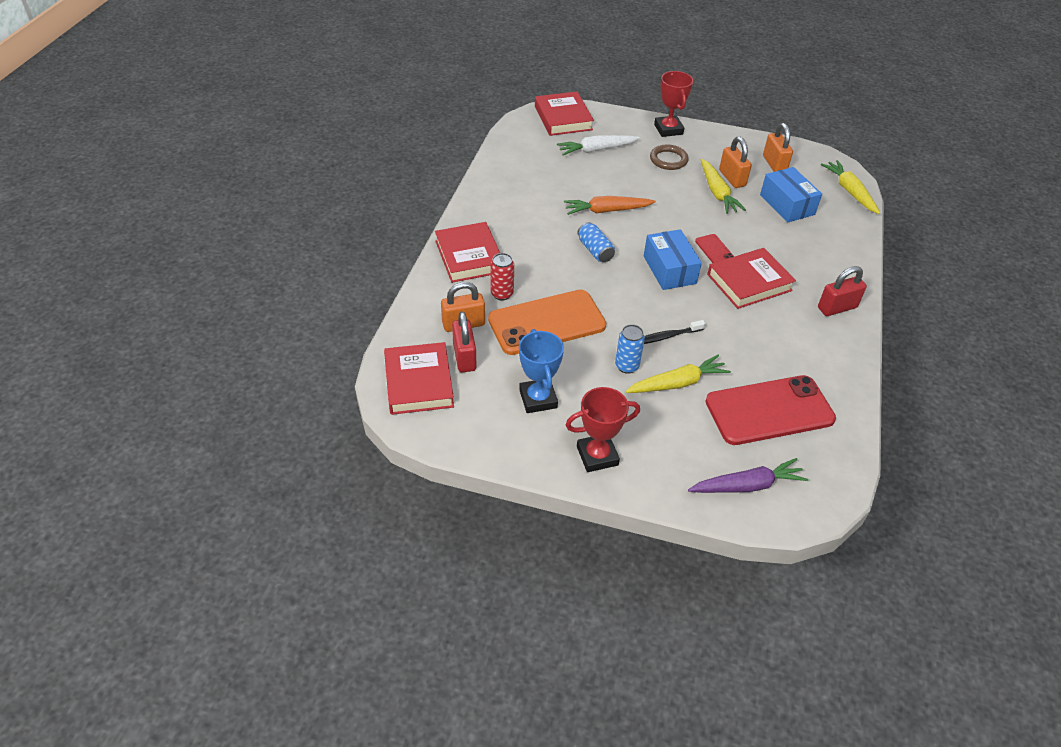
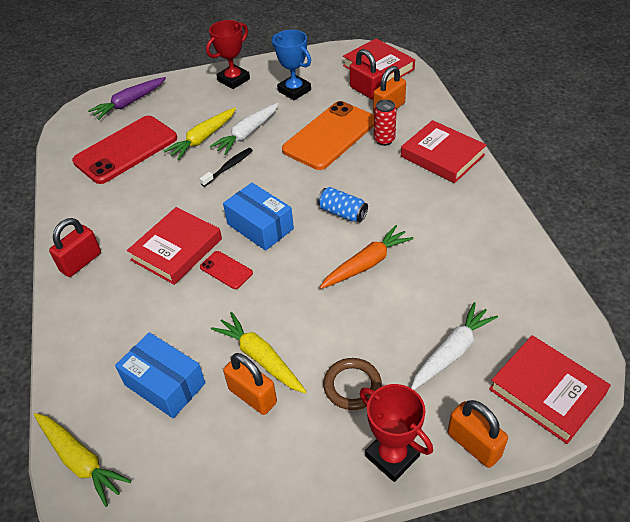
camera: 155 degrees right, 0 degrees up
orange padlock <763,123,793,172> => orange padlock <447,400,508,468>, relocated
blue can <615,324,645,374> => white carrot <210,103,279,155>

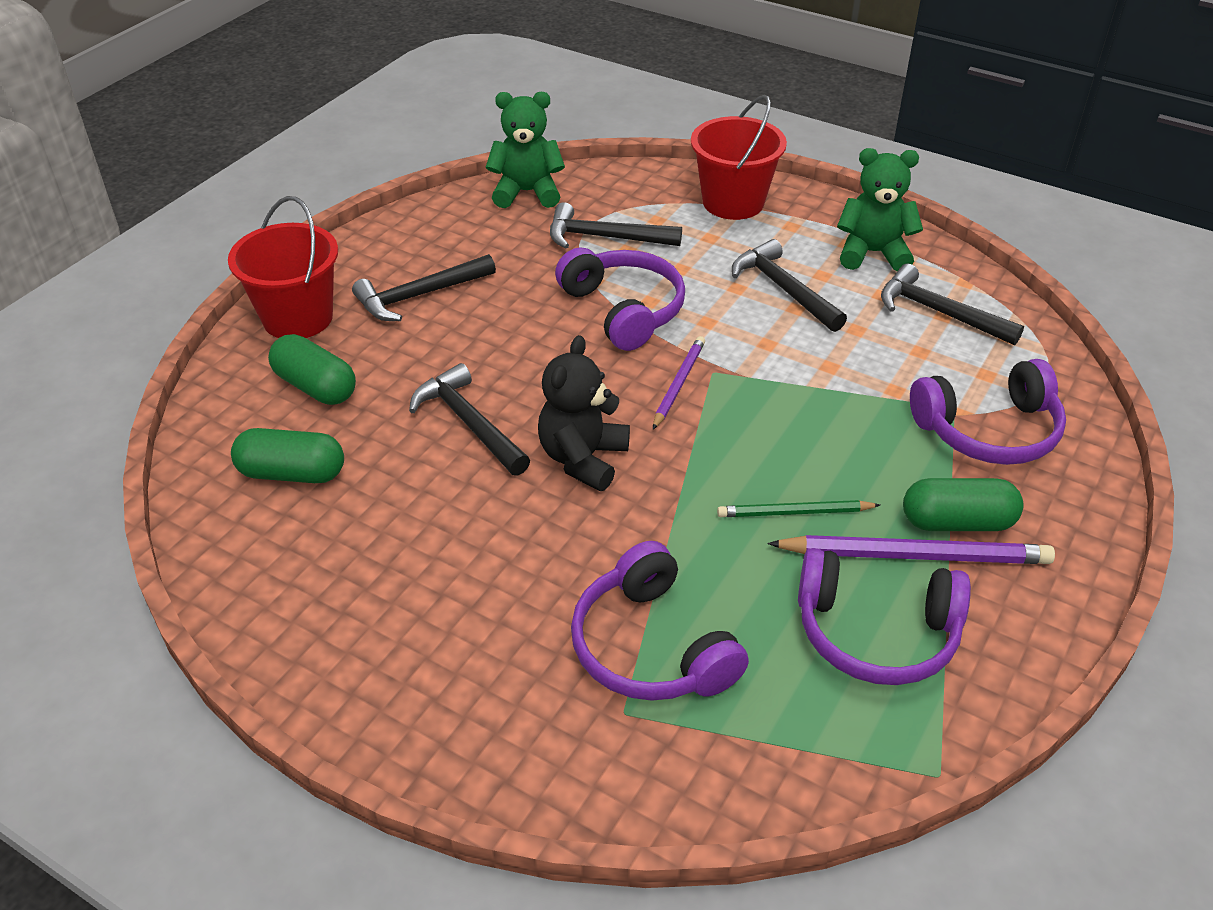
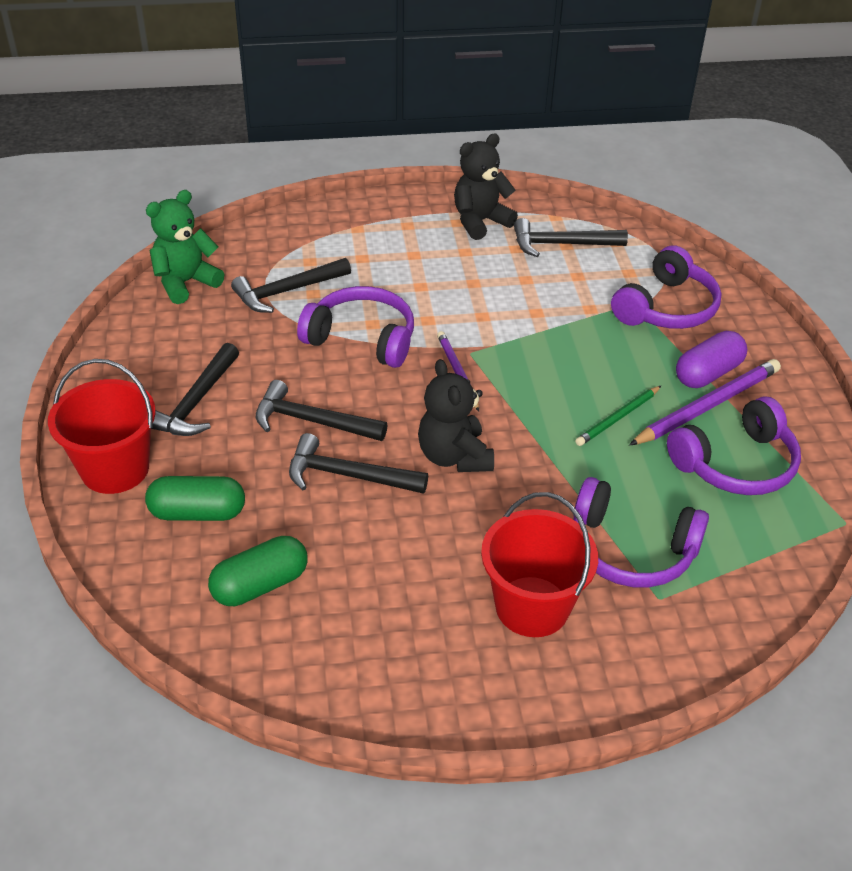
camera: 40 degrees left, 0 degrees up
red bucket <691,95,787,220> => red bucket <481,492,598,637>, relocated
black hammer <732,239,847,332> => black hammer <256,380,388,441>, relocated
green teddy bear <837,148,923,271> => black teddy bear <454,134,518,240>
green capsule <903,478,1024,531> => purple capsule <676,331,747,388>

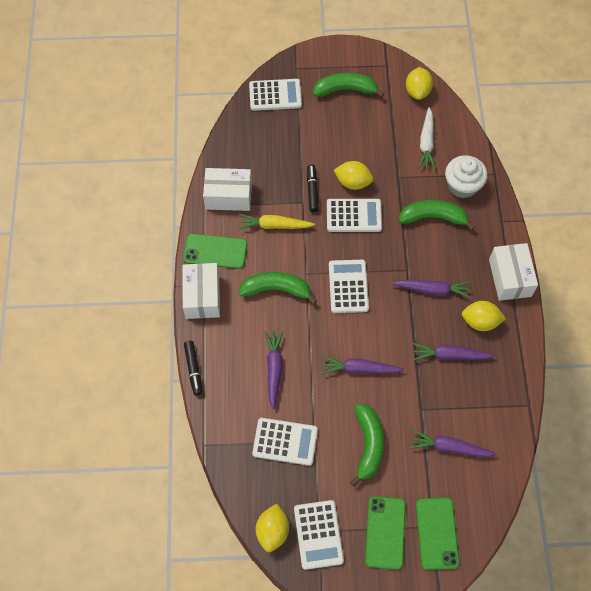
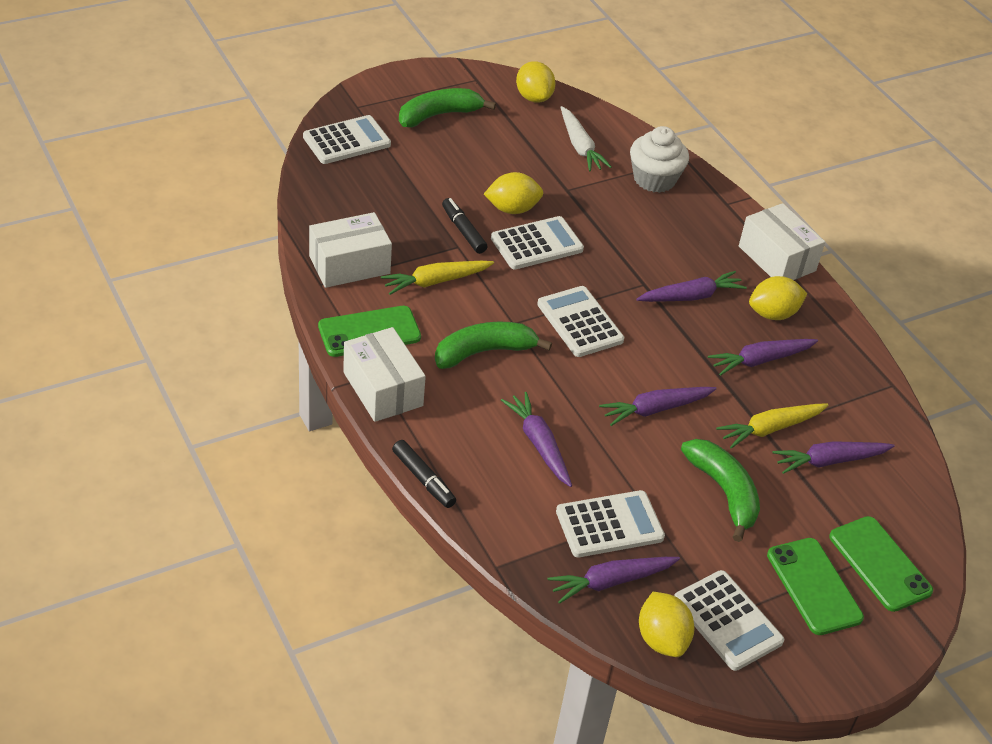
camera: 30 degrees left, 20 degrees down
green banana <399,200,475,230> => nothing
nothing => purple carrot <547,557,680,604>
nothing => yellow carrot <716,403,829,449>

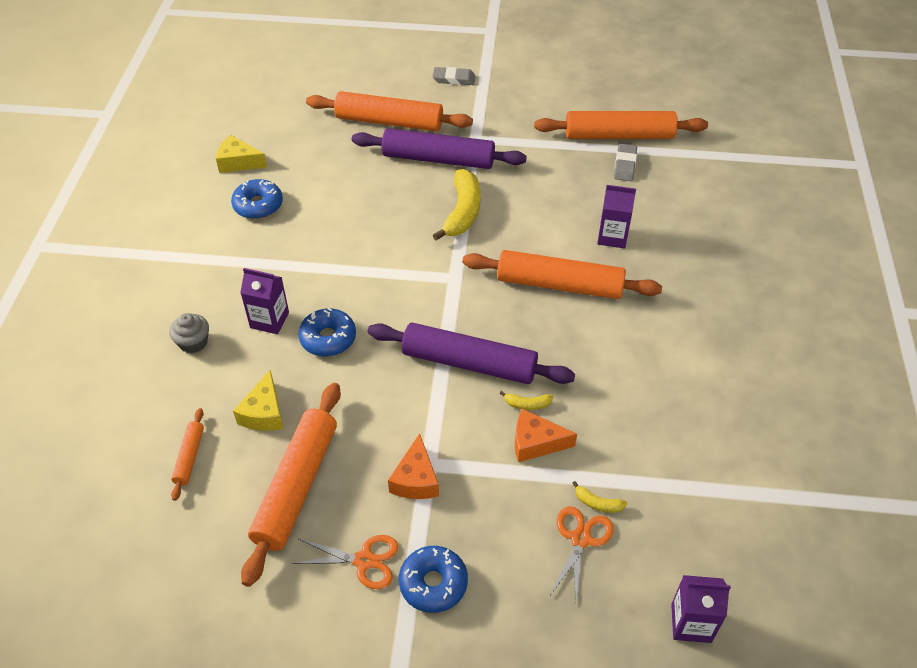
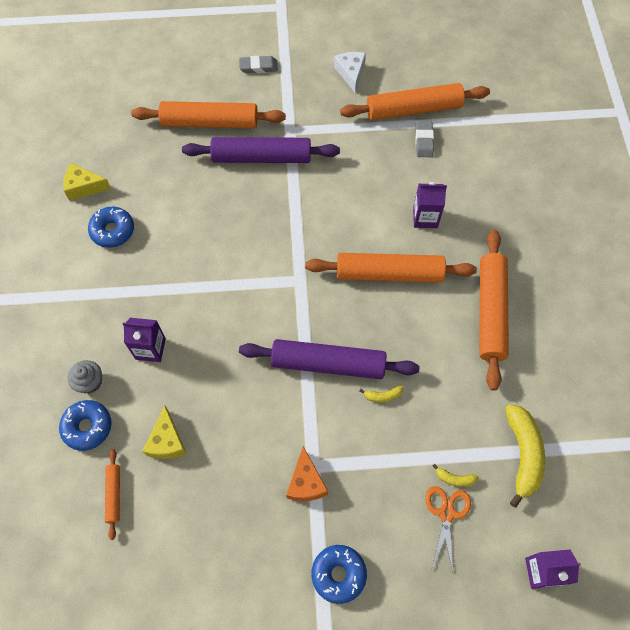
camera: 10 degrees left, 15 degrees up
orange scissors <292,535,399,589> => nothing
orange cheese <515,409,577,462> => nothing
nothing => white cheese <334,52,366,93>
orange rolling pin <241,383,341,587> => orange rolling pin <479,230,509,391>, relocated
blue donut <298,308,356,357> => blue donut <59,400,111,451>, relocated
yellow banana <433,169,481,241> => yellow banana <505,404,545,508>, relocated

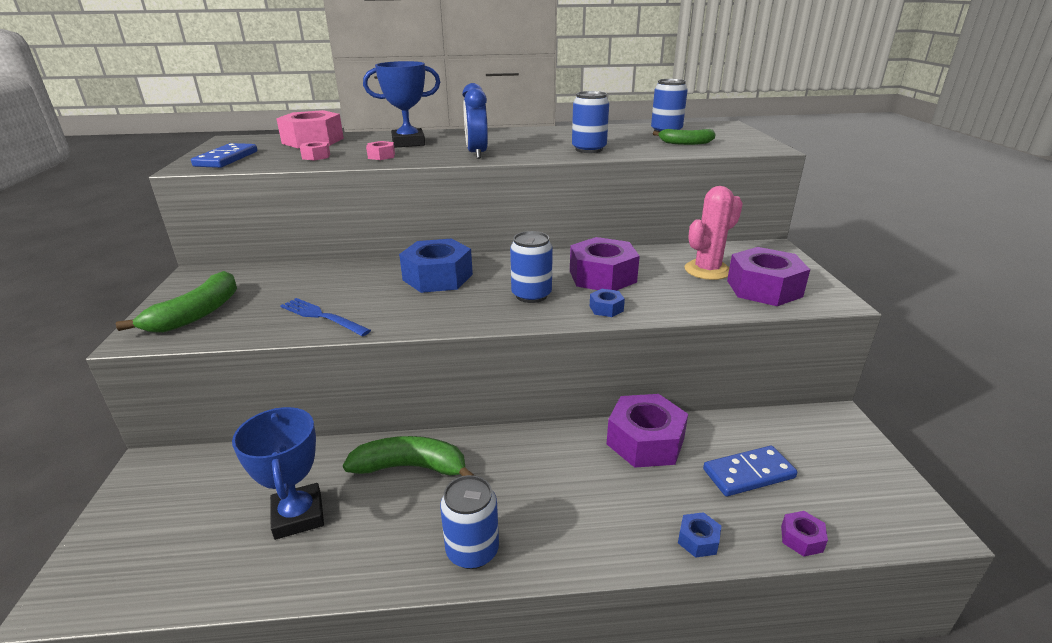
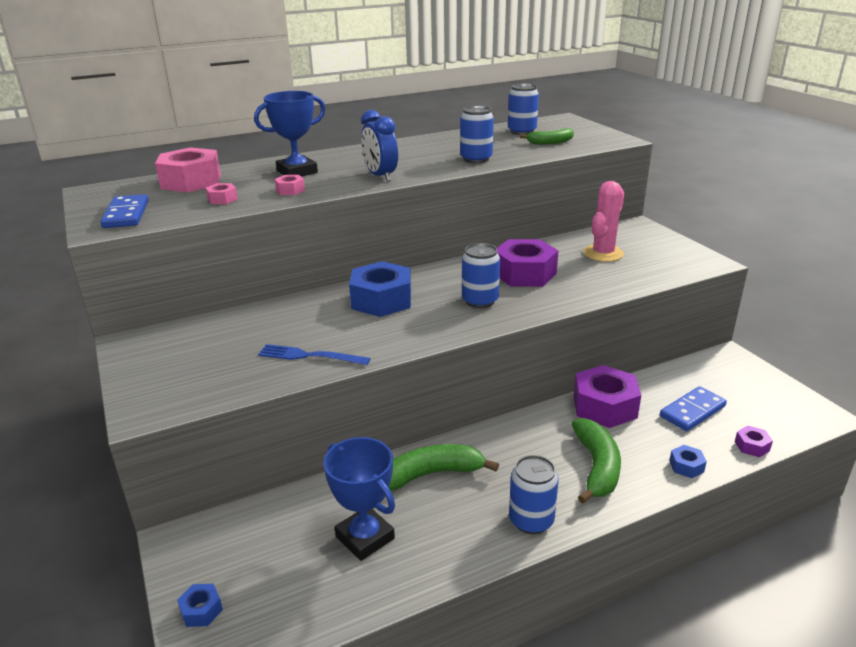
camera: 20 degrees left, 0 degrees up
purple nut <727,247,810,306> => nothing
green banana <116,271,237,333> => green banana <572,418,621,504>, relocated
blue nut <590,289,625,317> => blue nut <177,584,223,627>, relocated

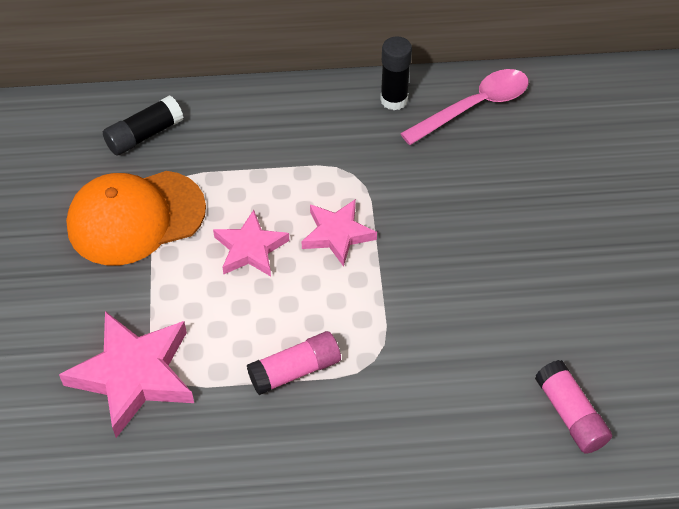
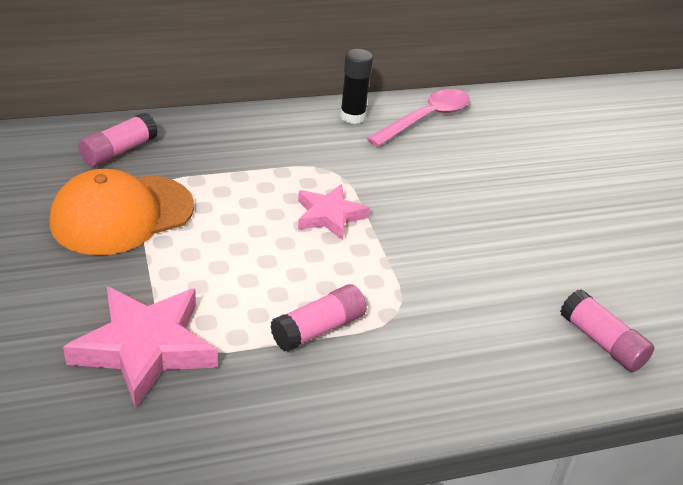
camera: 15 degrees left, 15 degrees down
pink star <213,210,289,277> => nothing
black glue stick <103,95,184,156> => pink glue stick <78,113,158,167>

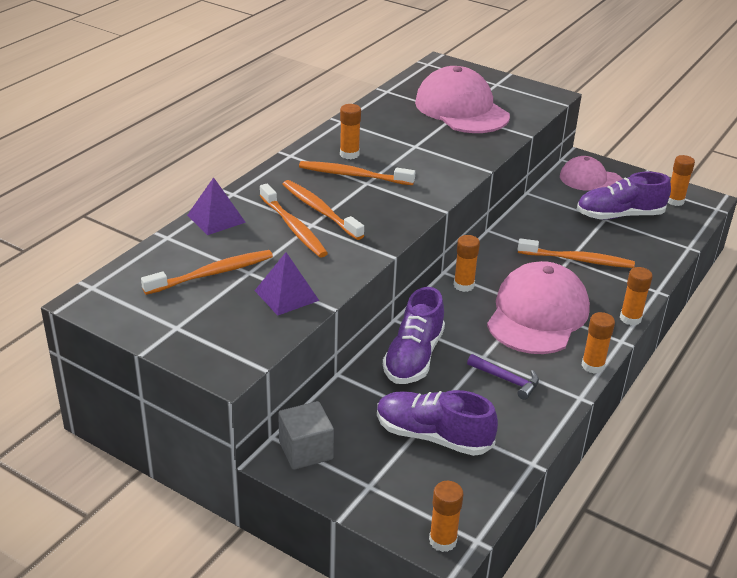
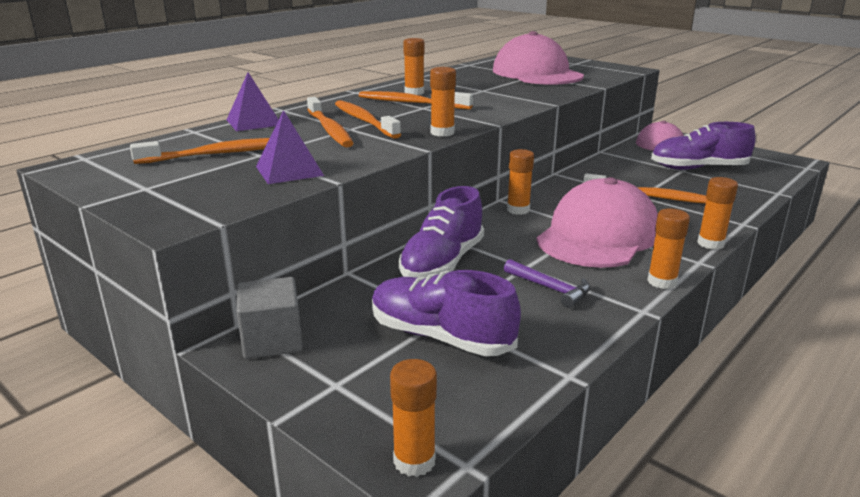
camera: 10 degrees right, 10 degrees down
orange glue stick <668,155,695,206> => orange glue stick <430,67,456,137>, relocated

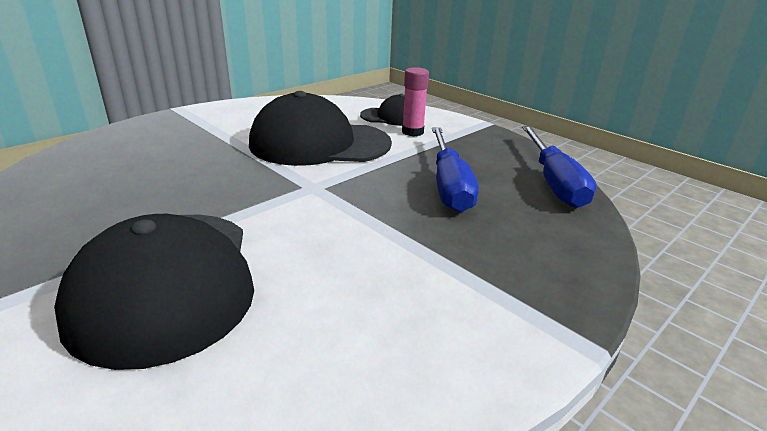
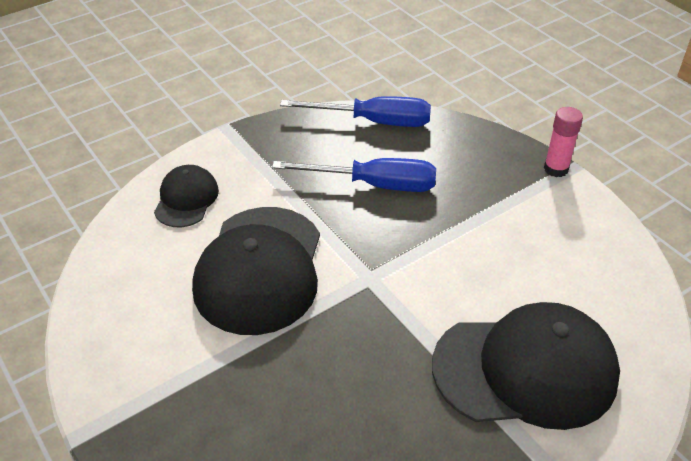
camera: 80 degrees left, 15 degrees up
pink glue stick <402,67,429,136> => pink glue stick <544,107,583,177>, relocated

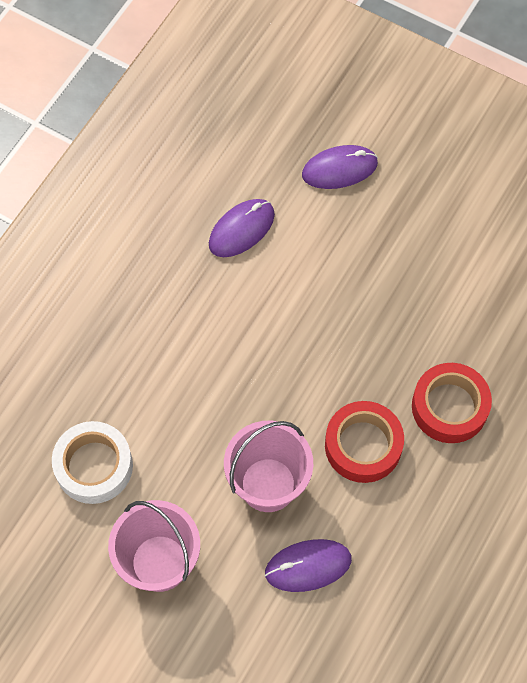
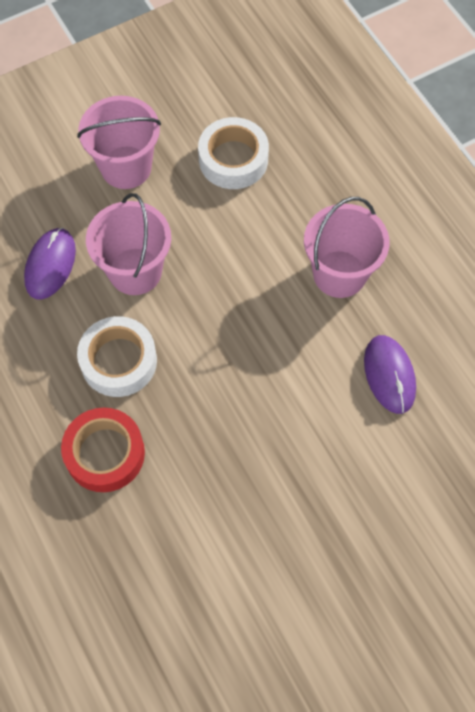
camera: 120 degrees right, 0 degrees up
purple mouse <302,145,378,189> => nothing
nothing => pink bucket <304,197,390,298>
red tape <325,401,404,483> => white tape <77,316,157,397>

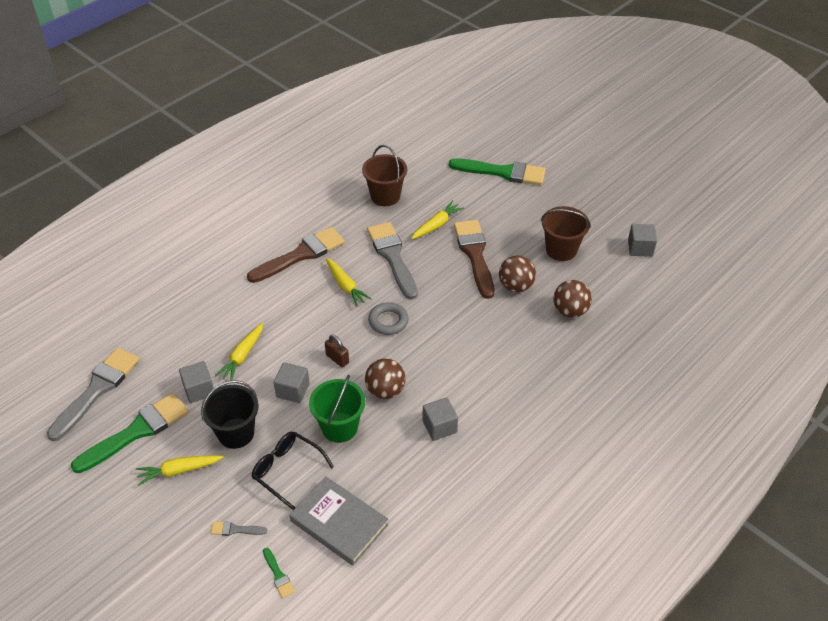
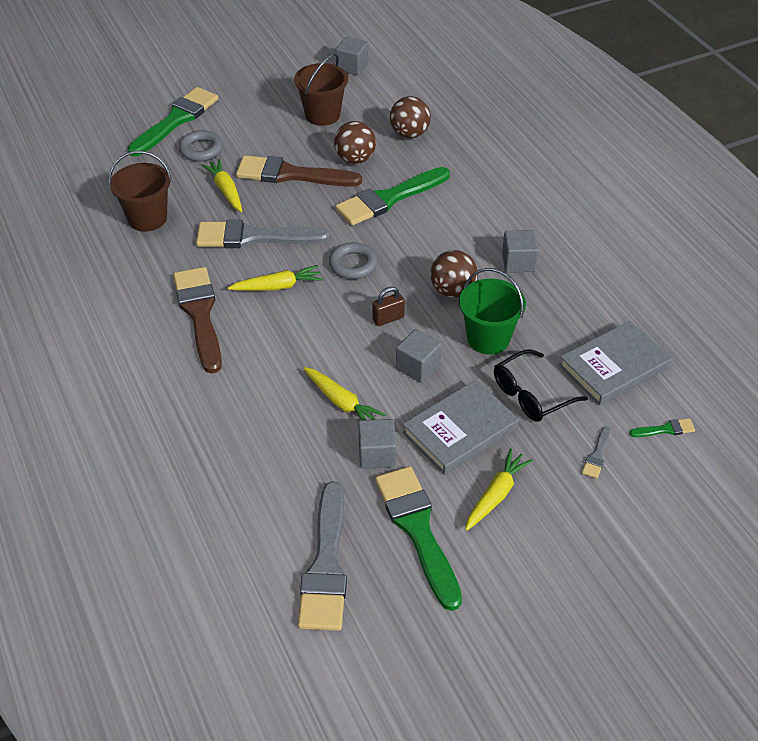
camera: 70 degrees left, 0 degrees up
nothing => grey ring <179,130,223,161>
nothing => green brush <335,167,450,225>
black bucket <201,380,258,449> => grey book <402,380,519,475>
grey brush <47,348,140,441> => grey brush <298,481,347,631>, 135 degrees counterclockwise
yellow carrot <136,455,223,486> => yellow carrot <465,448,533,531>, 150 degrees counterclockwise

